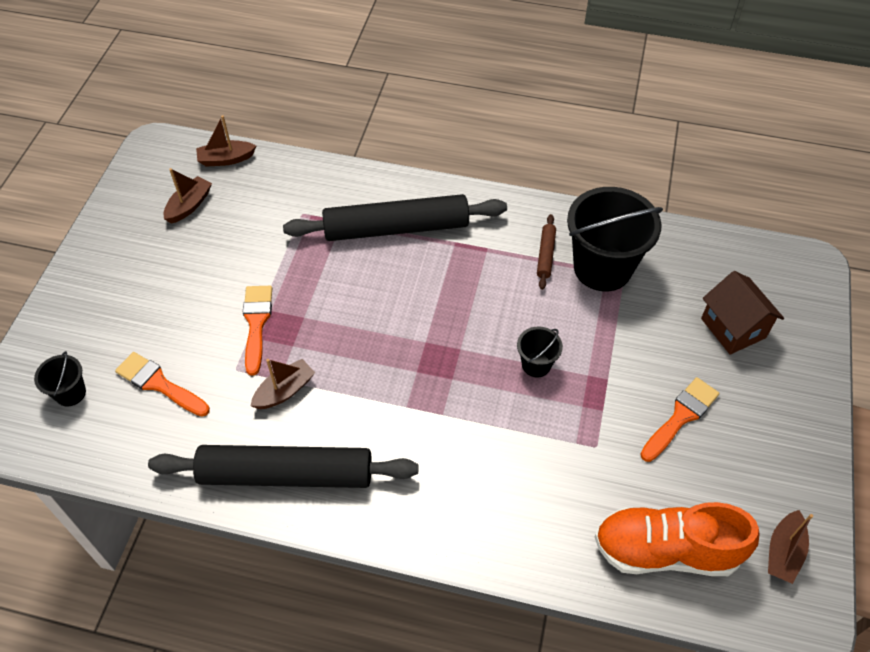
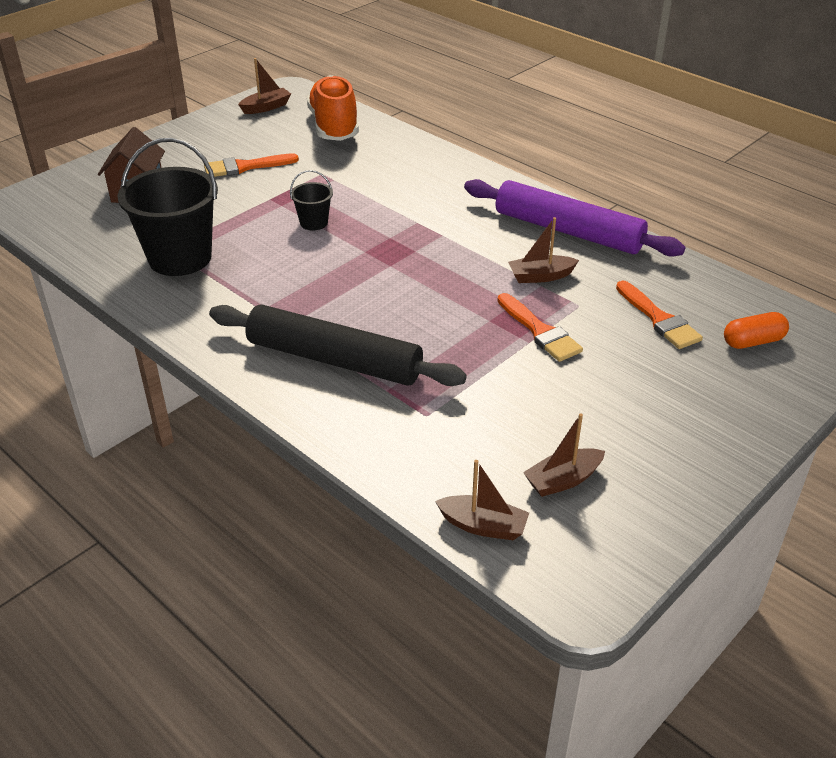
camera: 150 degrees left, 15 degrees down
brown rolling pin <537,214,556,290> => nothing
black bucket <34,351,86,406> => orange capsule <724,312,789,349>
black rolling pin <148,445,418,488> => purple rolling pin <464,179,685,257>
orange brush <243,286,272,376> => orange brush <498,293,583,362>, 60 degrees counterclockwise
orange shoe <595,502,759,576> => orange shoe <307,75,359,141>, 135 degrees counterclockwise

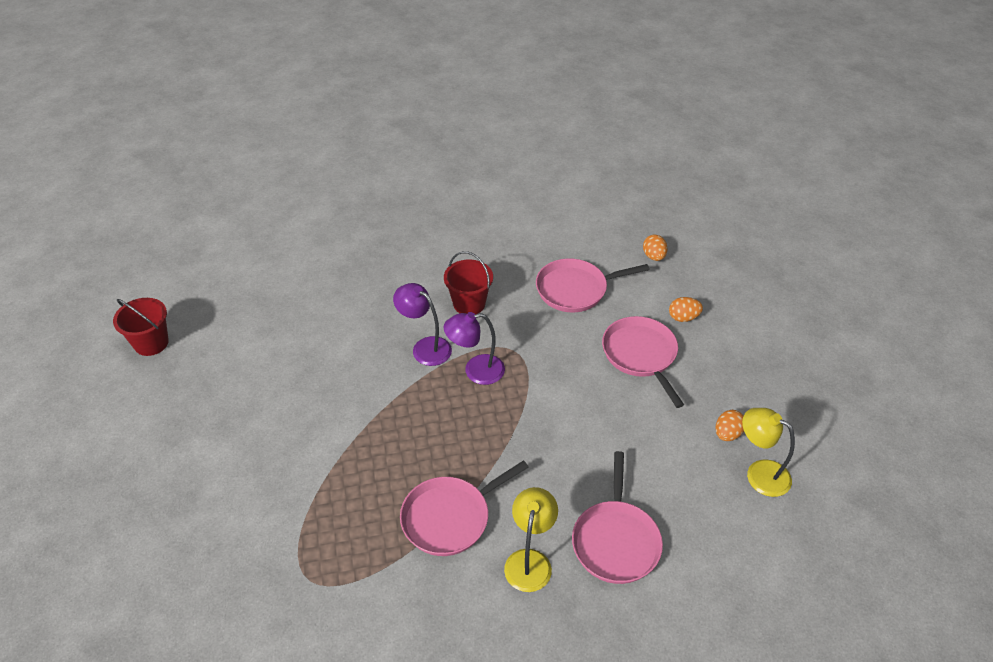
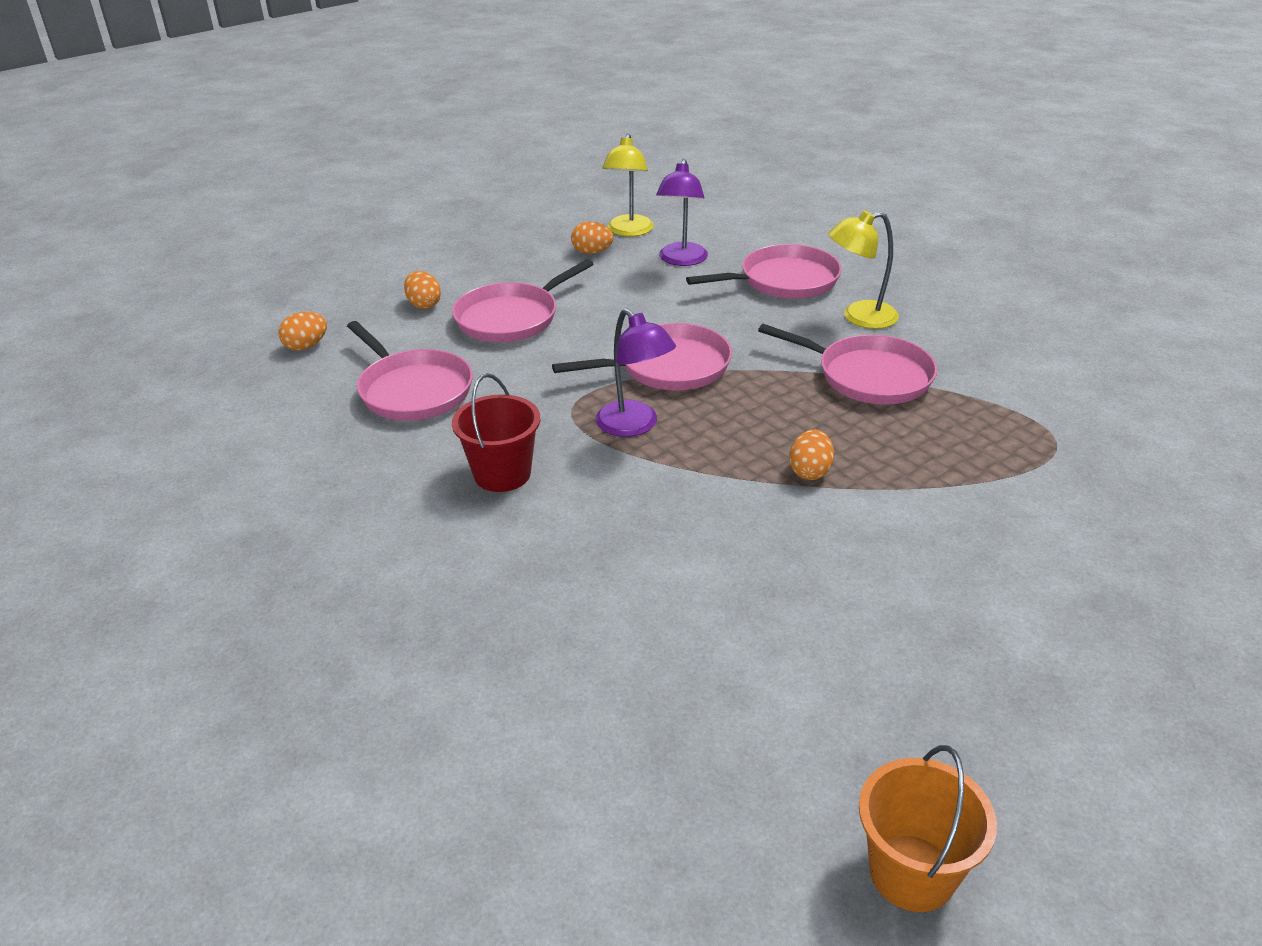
camera: 115 degrees left, 10 degrees down
nothing => pink pan <552,323,732,391>
nothing => orange egg <789,429,834,480>
purple lamp <393,283,452,366> => purple lamp <656,159,708,266>, relocated
red bucket <113,298,169,356> => orange bucket <859,745,997,912>

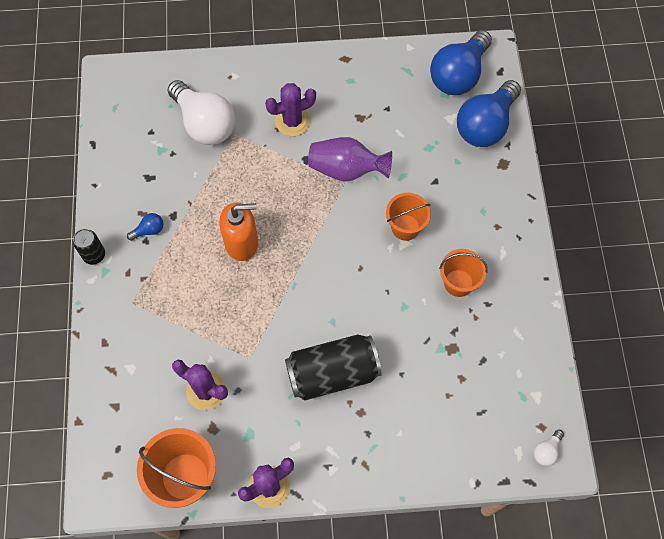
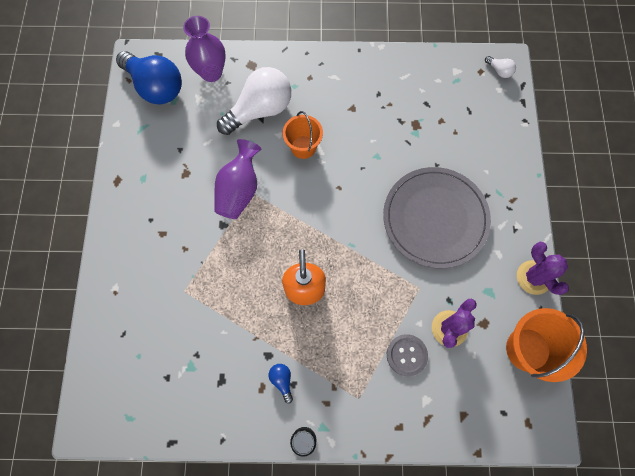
camera: 85 degrees left, 5 degrees up
purple cactus <265,83,316,136> => nothing
orange bucket <439,249,488,297> => nothing
nothing => grey button <387,334,428,376>
white light bulb <168,80,235,145> => white light bulb <217,67,291,135>, relocated
black can <285,334,382,401> => grey plate <383,167,491,269>
blue light bulb <457,80,521,147> => purple vase <183,16,226,82>

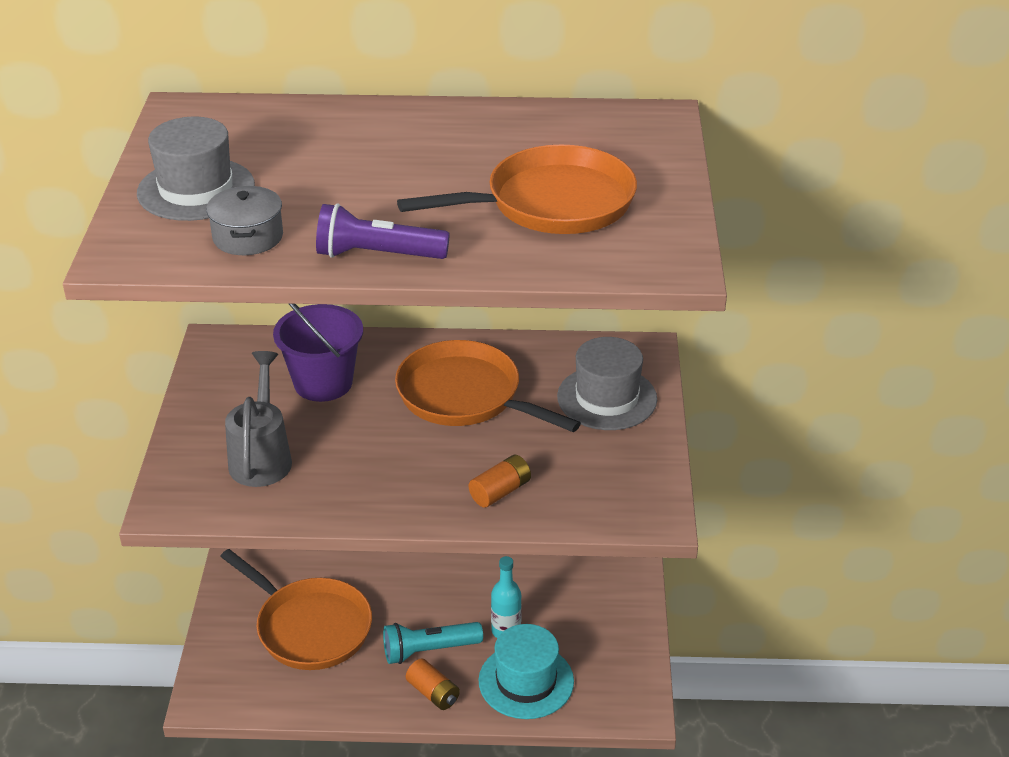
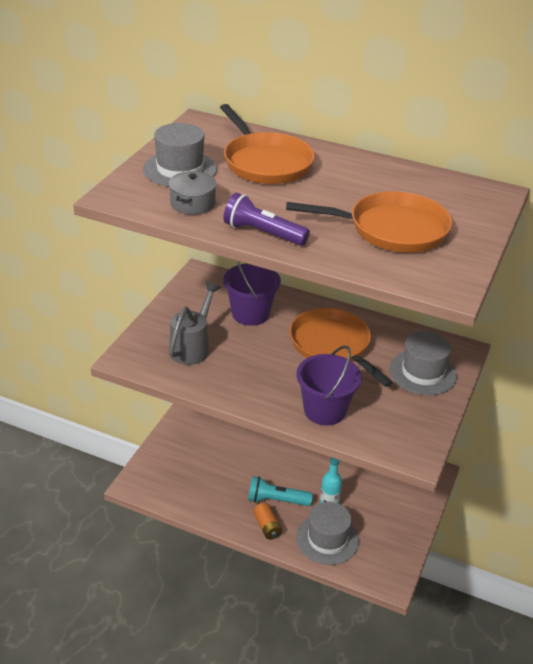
camera: 20 degrees right, 0 degrees up
orange pan <220,549,372,670> => orange pan <220,104,315,184>, relocated
orange battery <469,455,531,508> => purple bucket <296,345,362,426>
turquoise hat <478,624,574,719> => grey hat <296,502,359,565>

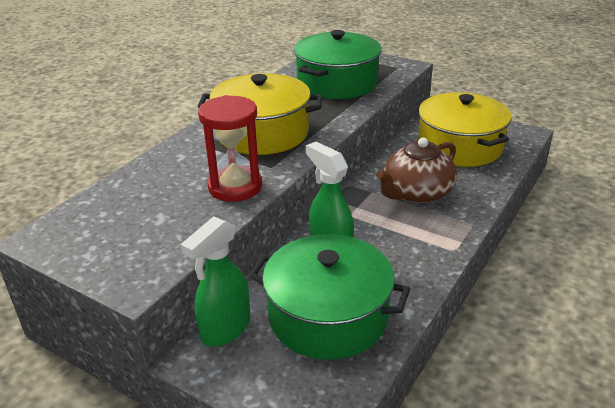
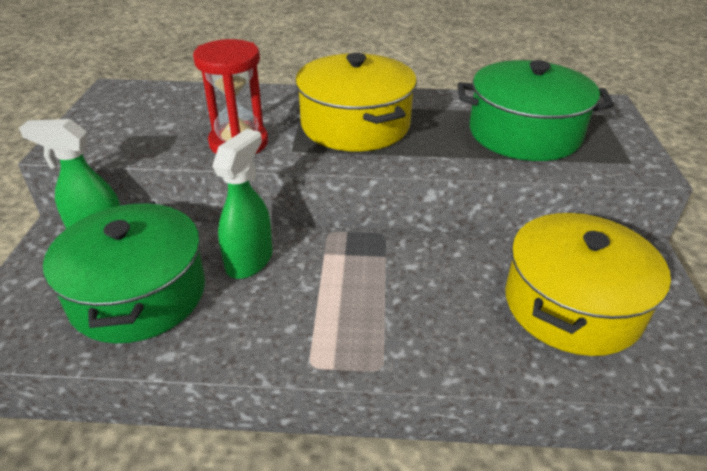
camera: 60 degrees right, 5 degrees up
brown teapot <376,138,457,204> => nothing

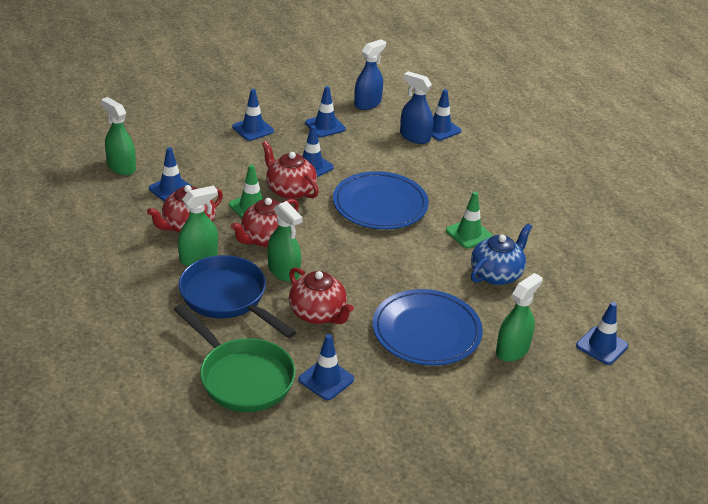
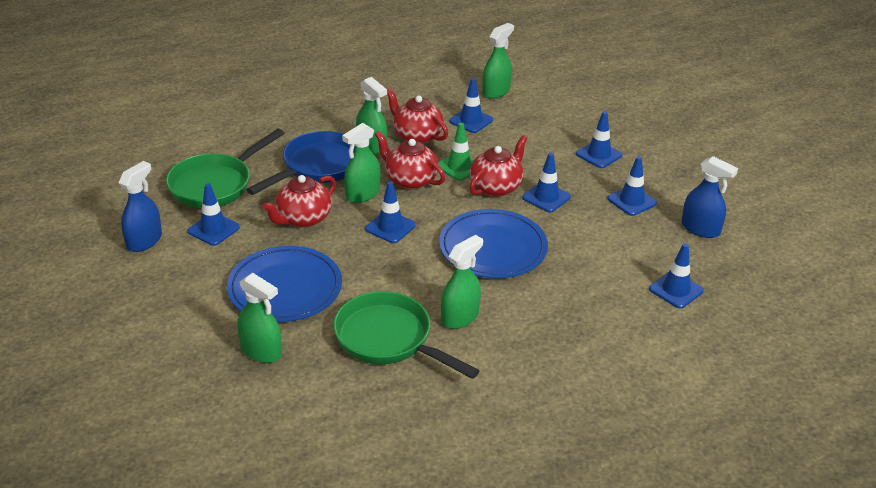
camera: 85 degrees right, 0 degrees up
blue spray bottle <400,71,433,144> => blue spray bottle <119,161,162,252>, relocated
blue traffic cone <576,302,628,365> => blue traffic cone <365,181,416,243>, relocated
green traffic cone <446,192,493,248> => green spray bottle <441,235,483,329>
blue teapot <471,223,532,285> => green pan <333,291,479,379>

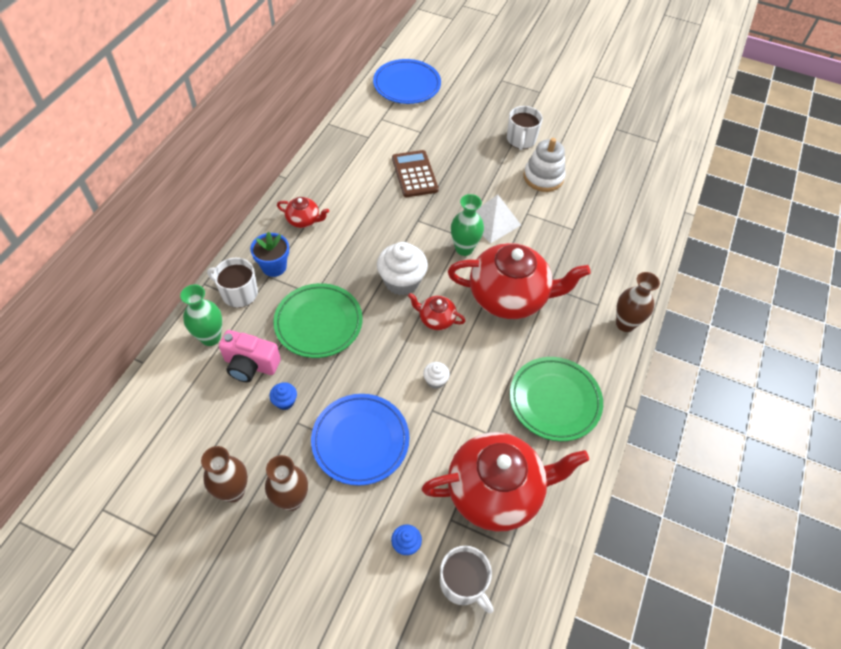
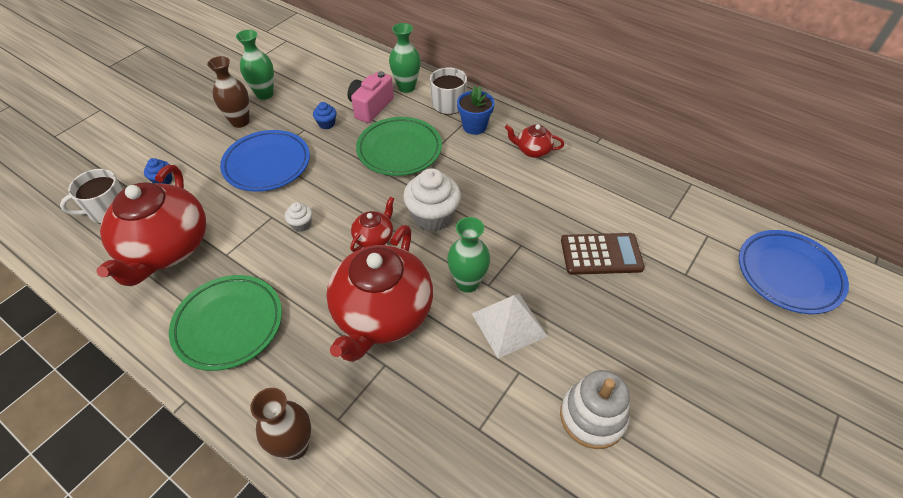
camera: 105 degrees right, 5 degrees down
white mug <507,106,543,150> => nothing
brown vase <201,446,248,502> => green vase <236,30,274,100>
red teapot <277,197,329,228> => red teapot <505,124,564,158>, 75 degrees clockwise

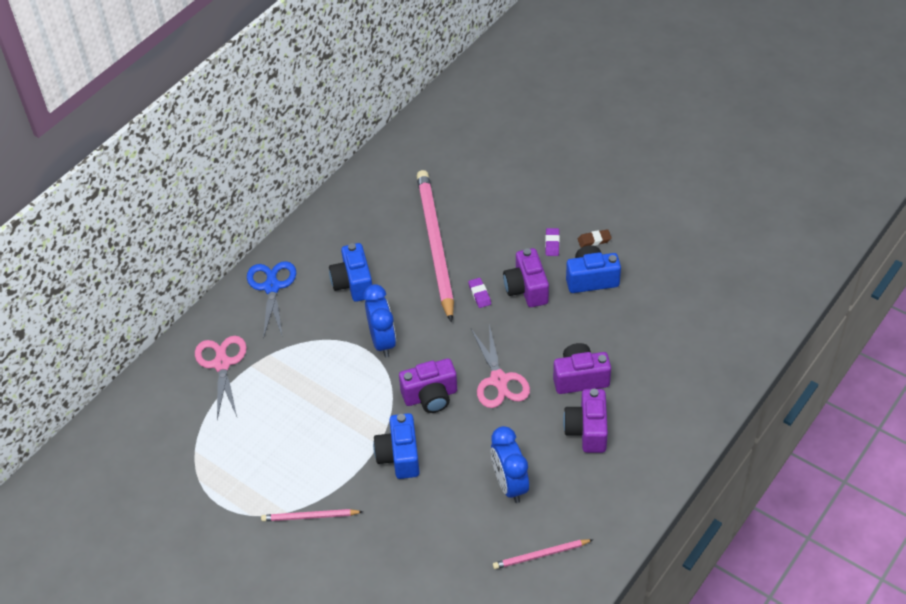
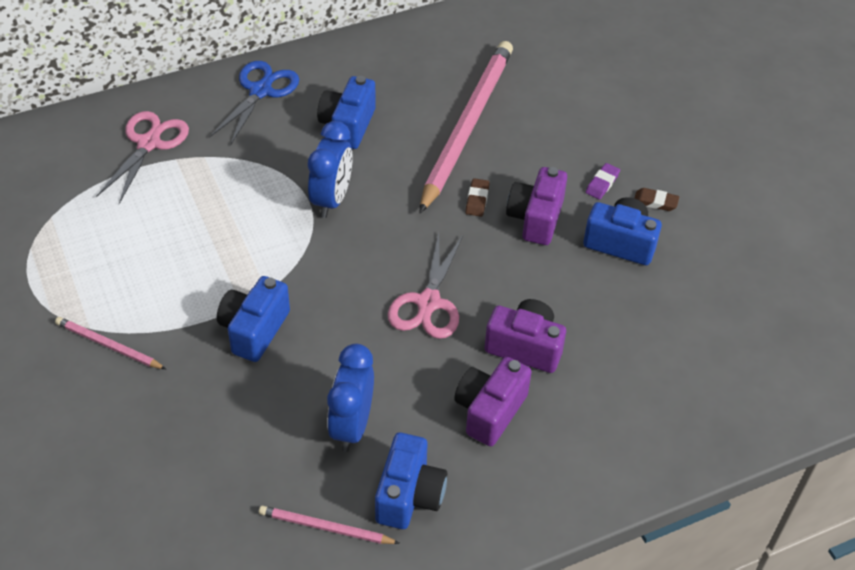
camera: 25 degrees right, 0 degrees up
purple camera <399,358,457,413> => nothing
nothing => blue camera <375,432,447,529>
purple eraser <468,278,491,308> => brown eraser <465,178,490,217>

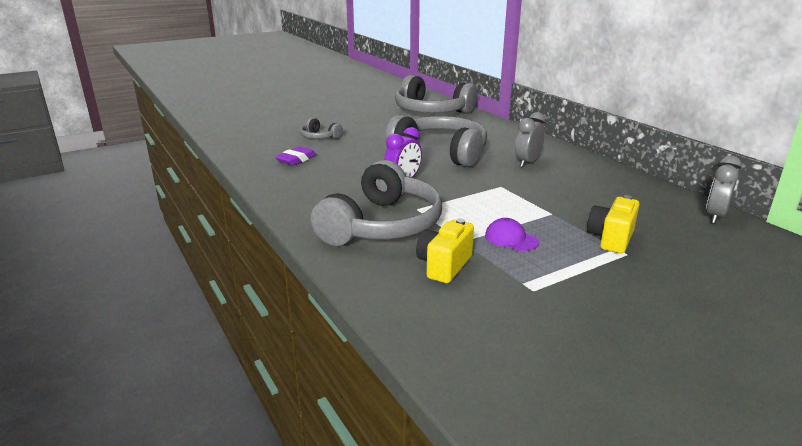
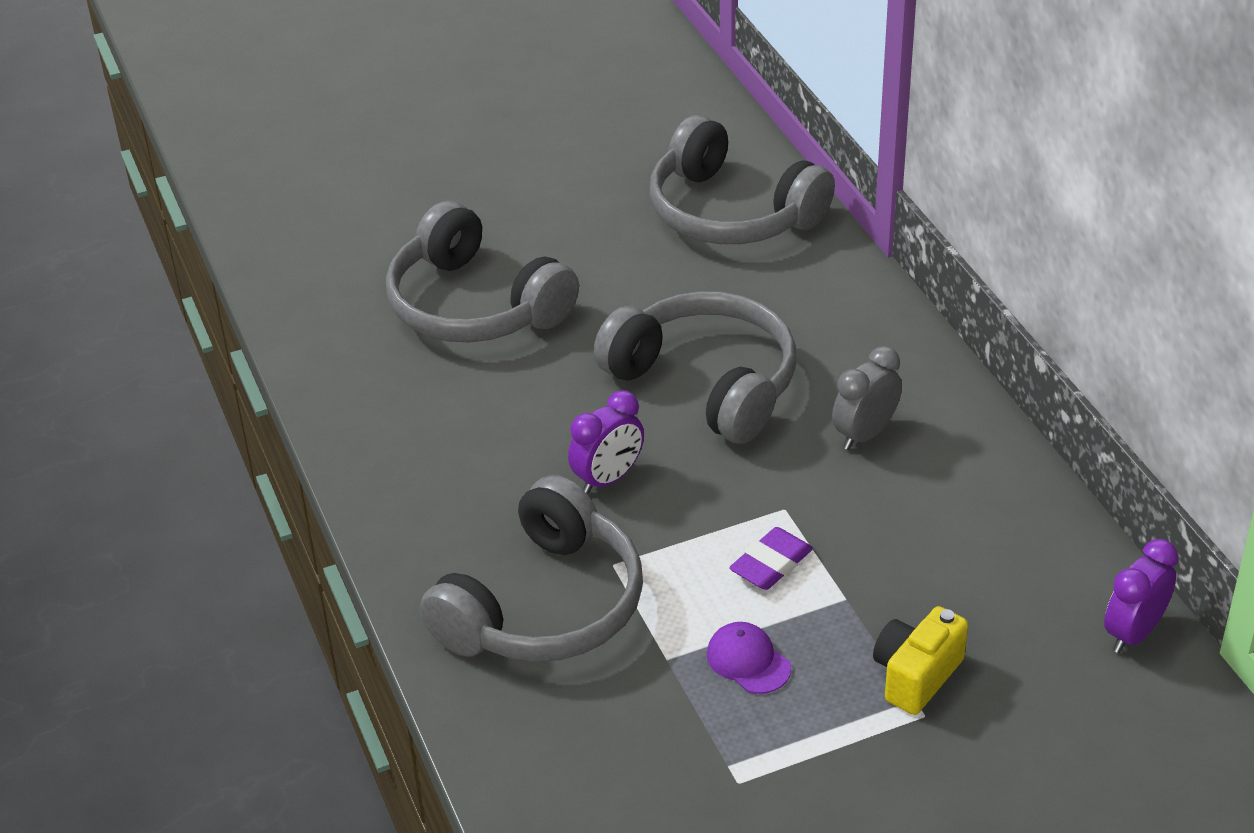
camera: 10 degrees right, 15 degrees up
yellow camera <416,218,474,283> => nothing
purple eraser <275,147,316,166> => purple eraser <729,527,813,590>, relocated
grey clock <706,155,742,224> => purple clock <1104,539,1178,653>
grey headphones <300,118,343,139> => grey headphones <386,201,579,343>, x2.23

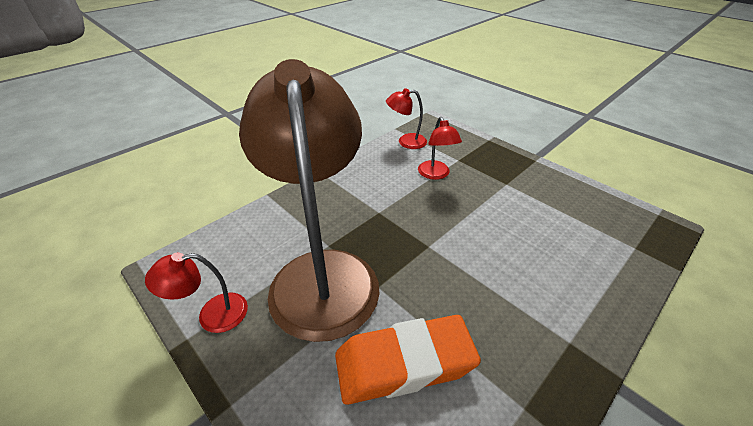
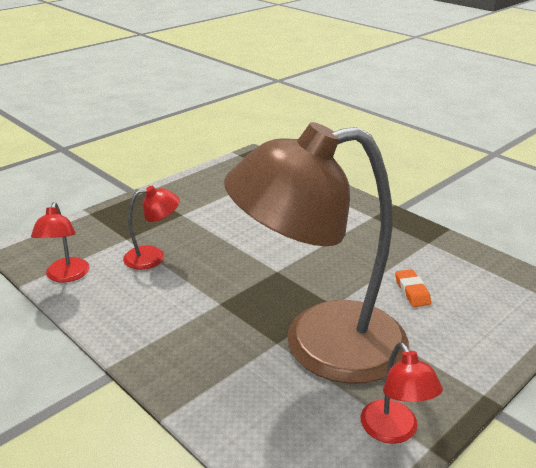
camera: 90 degrees left, 10 degrees down
orange eraser <335,315,481,405> => orange eraser <395,269,431,307>, x0.43

